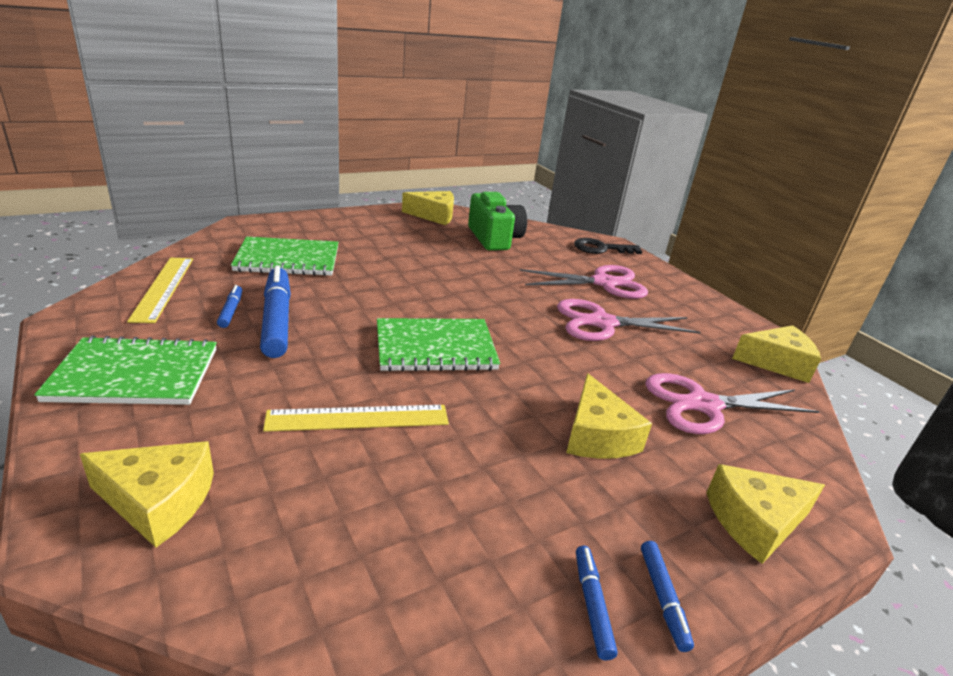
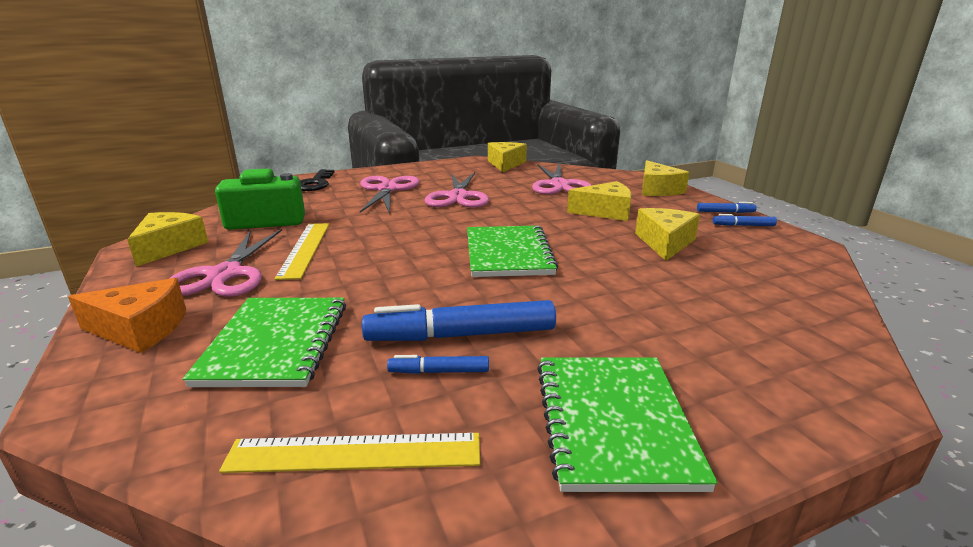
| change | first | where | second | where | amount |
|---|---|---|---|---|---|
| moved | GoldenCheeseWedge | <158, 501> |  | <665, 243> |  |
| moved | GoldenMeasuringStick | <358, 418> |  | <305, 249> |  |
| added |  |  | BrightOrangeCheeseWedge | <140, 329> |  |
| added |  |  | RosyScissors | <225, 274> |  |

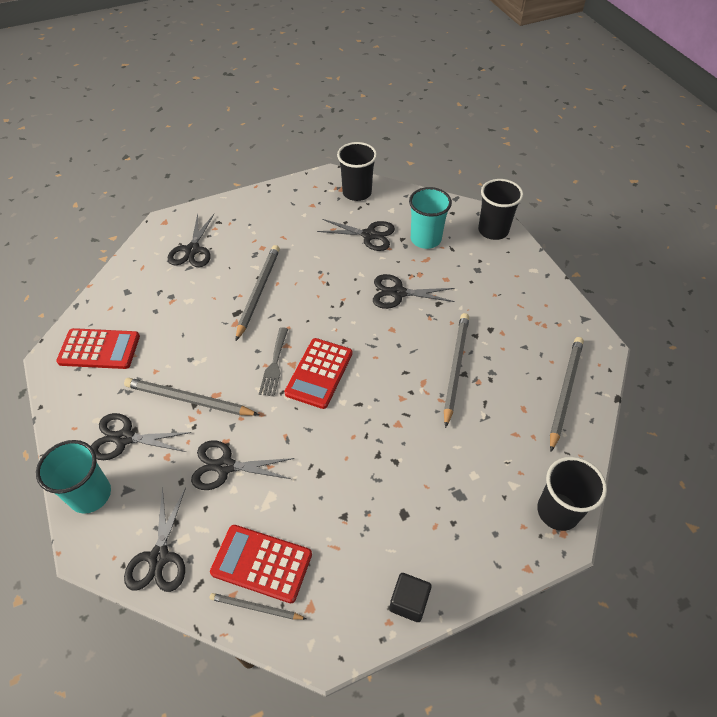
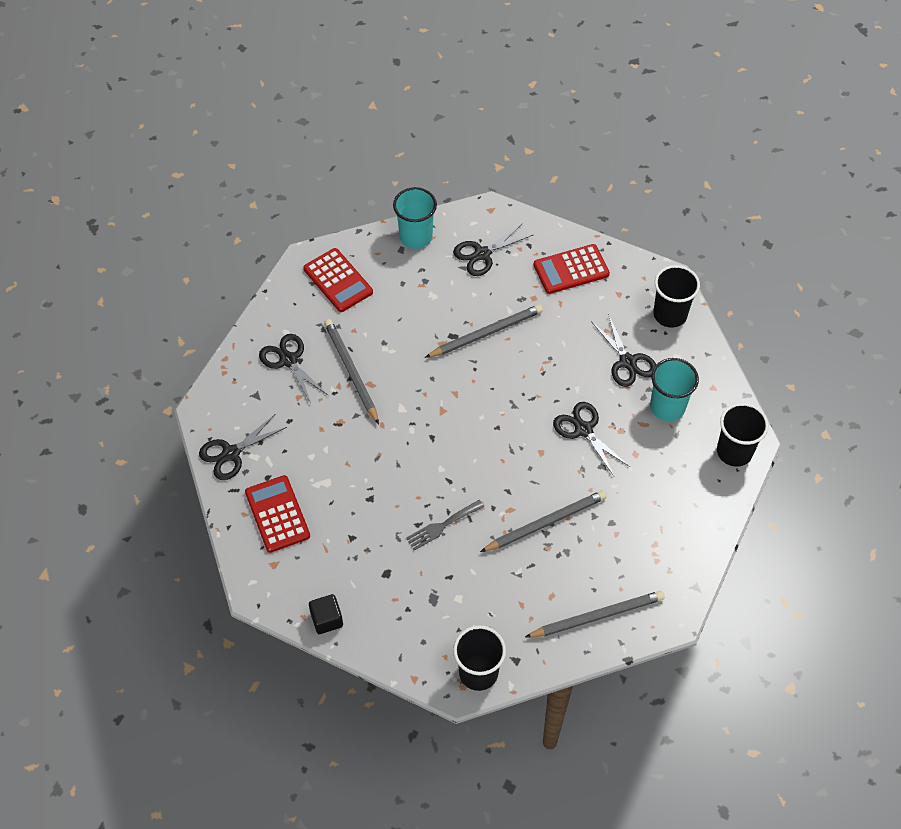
| change | first | where | second | where | amount |
|---|---|---|---|---|---|
| moved | TurquoiseCup | <90, 494> |  | <416, 237> |  |
| removed | JetBlackScissors | <225, 466> |  |  |  |
| removed | AshGreyPencil | <256, 608> |  |  |  |
| moved | AshGreyTableFork | <274, 365> |  | <442, 526> |  |
| moved | RedPocketCalculator | <319, 373> |  | <571, 270> |  |

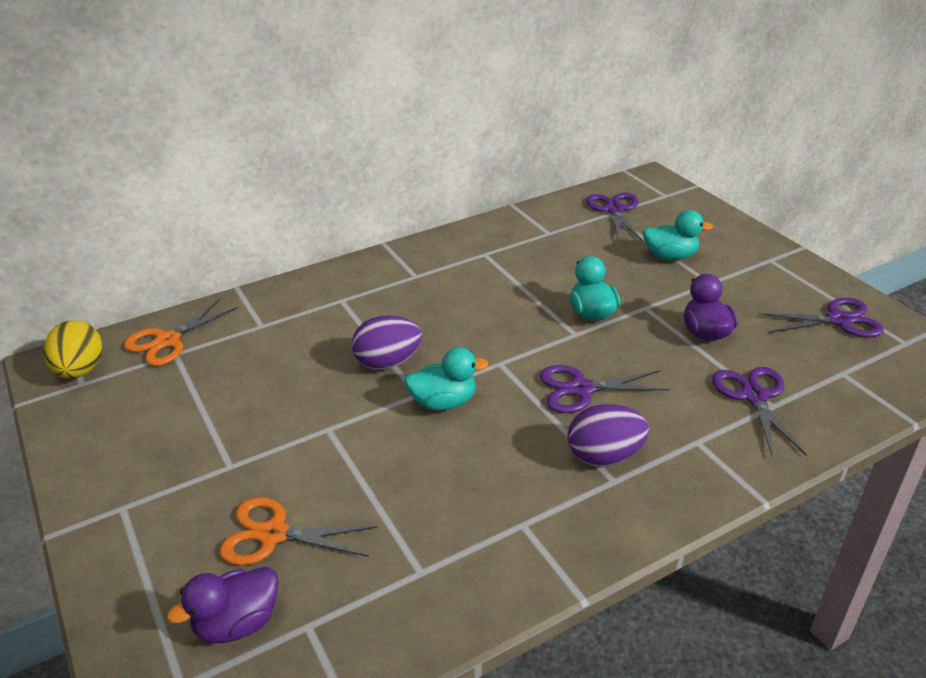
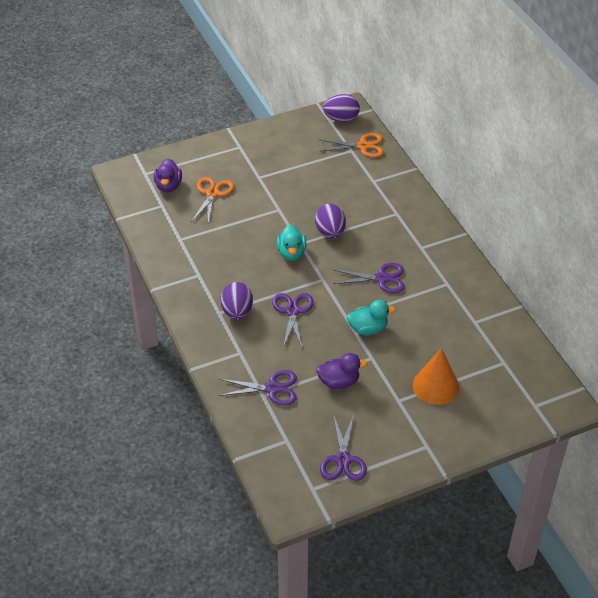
| change | first | where | second | where | amount |
|---|---|---|---|---|---|
| recoloured | GoldenToyEgg | <80, 370> | VioletToyEgg | <341, 119> |  |
| turned | BrightOrangeScissors | <168, 341> |  | <363, 146> | 135 degrees clockwise |
| turned | VioletDuck | <237, 623> |  | <168, 186> | 150 degrees counterclockwise |
| moved | VioletScissors | <615, 210> |  | <382, 279> |  |
| replaced | TurquoiseDuck | <670, 256> | BrightOrangeCone | <436, 386> |  |

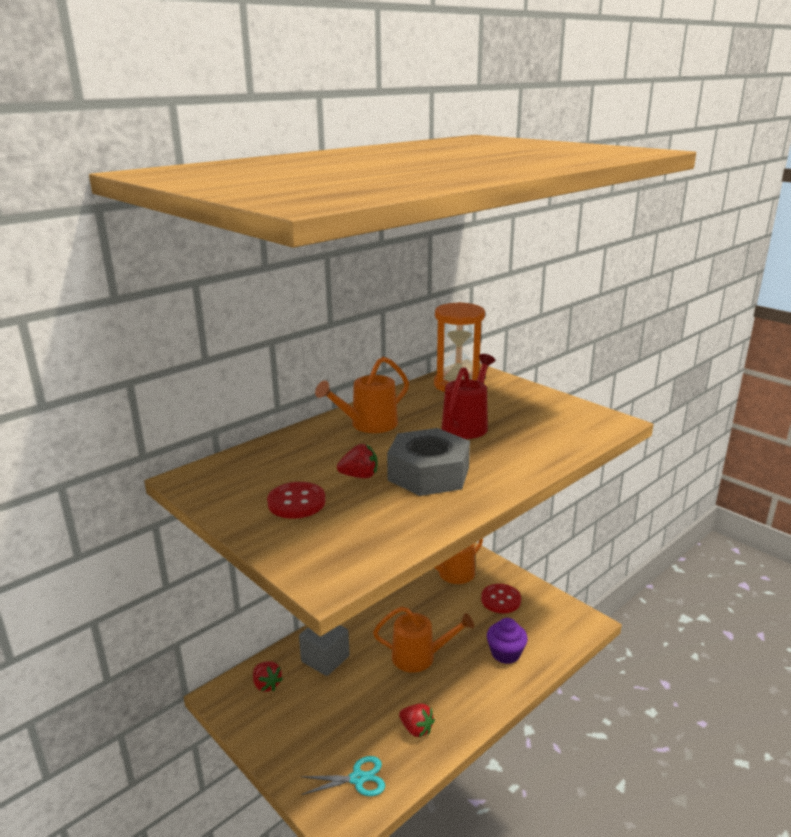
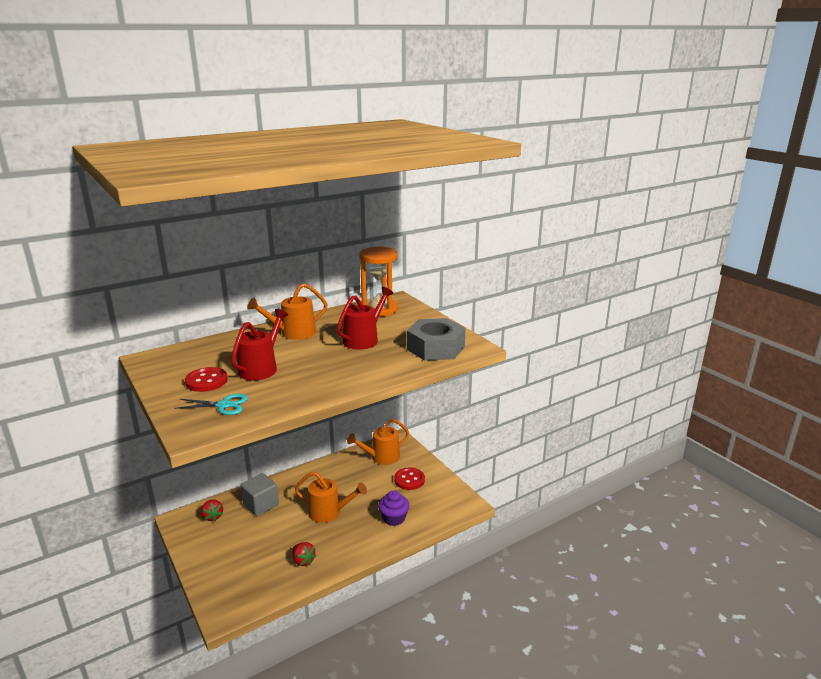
| change | first | where | second | where | amount |
|---|---|---|---|---|---|
| moved | TurquoiseScissors | <357, 778> |  | <223, 405> |  |
| replaced | RedStrawberry | <359, 476> | RedWateringCan | <261, 368> |  |
| moved | AshGreyHexNut | <428, 474> |  | <435, 348> |  |

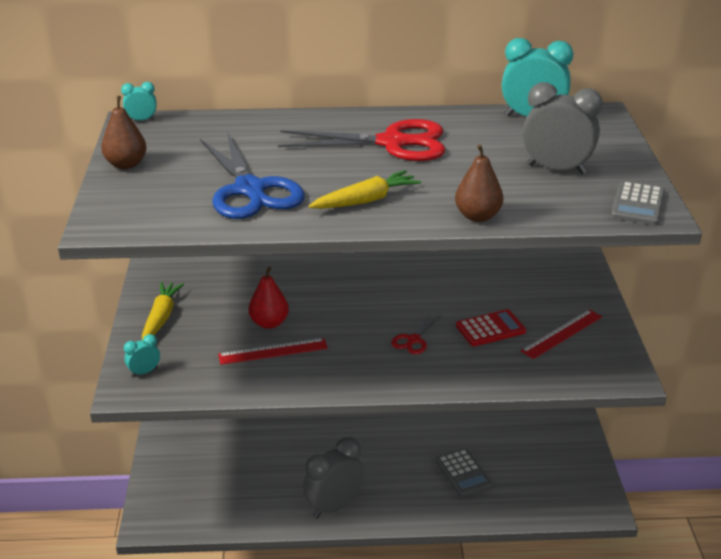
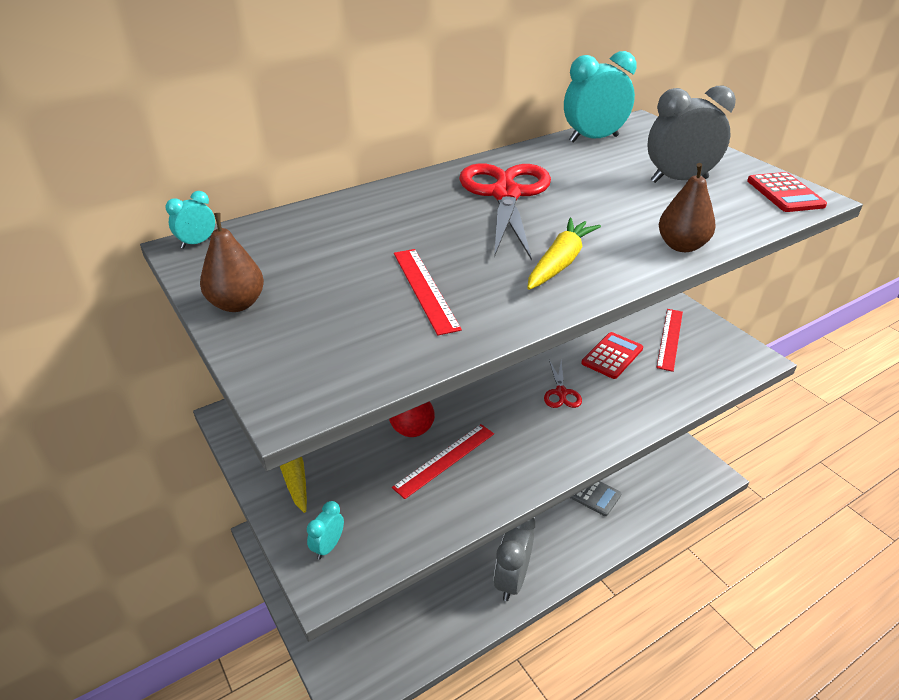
| change | first | where | second | where | amount |
|---|---|---|---|---|---|
| replaced | CobaltScissors | <250, 190> | RedMeasuringStick | <425, 289> |  |
| turned | RedScissors | <392, 143> |  | <505, 195> | 60 degrees counterclockwise |
| recoloured | AshGreyPocketCalculator | <638, 204> | RedPocketCalculator | <785, 193> |  |

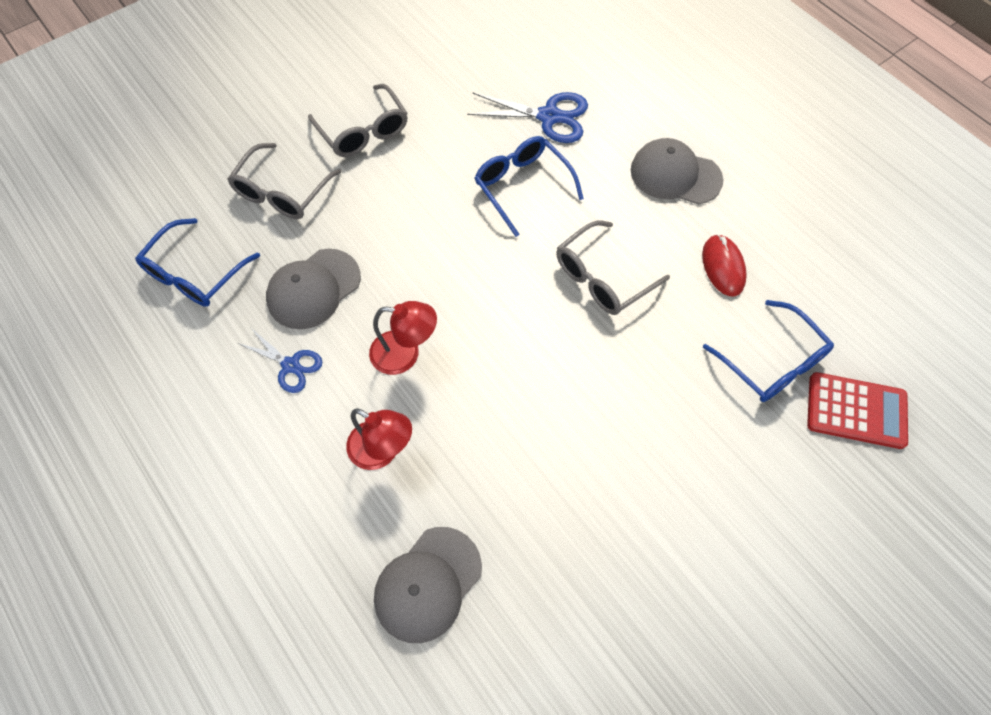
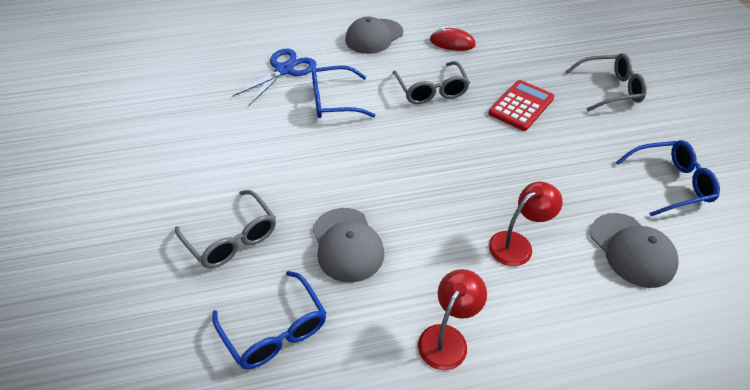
| change | first | where | second | where | amount |
|---|---|---|---|---|---|
| removed | CobaltScissors | <290, 365> |  |  |  |
| moved | AshGreyEyeglasses | <363, 131> |  | <610, 89> |  |
| moved | RedLamp | <405, 354> |  | <447, 338> |  |
| moved | CobaltEyeglasses | <772, 363> |  | <670, 183> |  |
| moved | RedPocketCalculator | <856, 410> |  | <521, 106> |  |

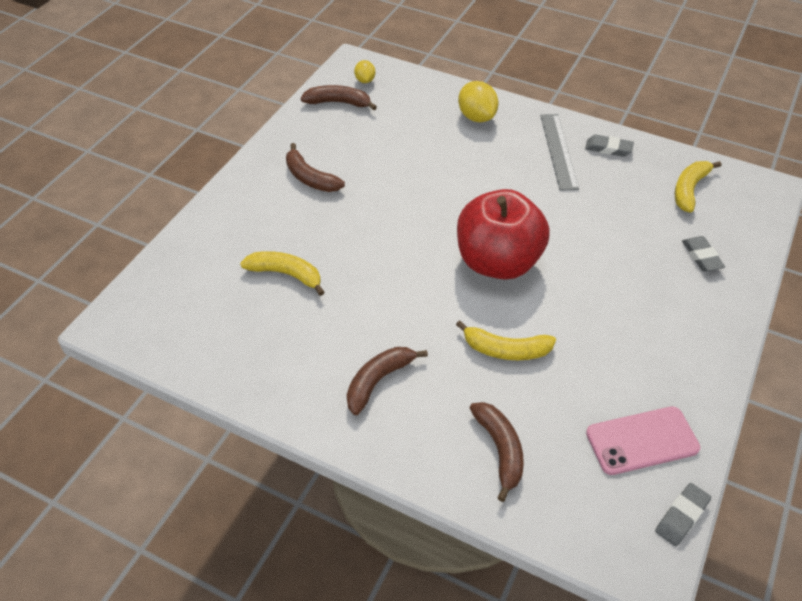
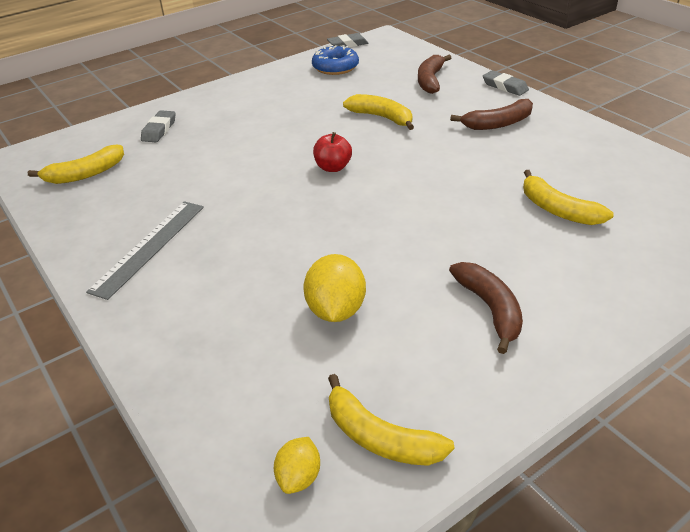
| change | first | where | second | where | amount |
|---|---|---|---|---|---|
| recoloured | BrownToyBanana | <338, 103> | GoldenToyBanana | <380, 437> |  |
| resized | RedToyApple | <497, 262> |  | <333, 167> | x0.41 |
| moved | GoldenLemon | <476, 117> |  | <336, 310> |  |
| moved | AshGreyPencilEraser | <608, 148> |  | <505, 86> |  |
| replaced | RosySmartphone | <642, 441> | CobaltDonut | <335, 67> |  |

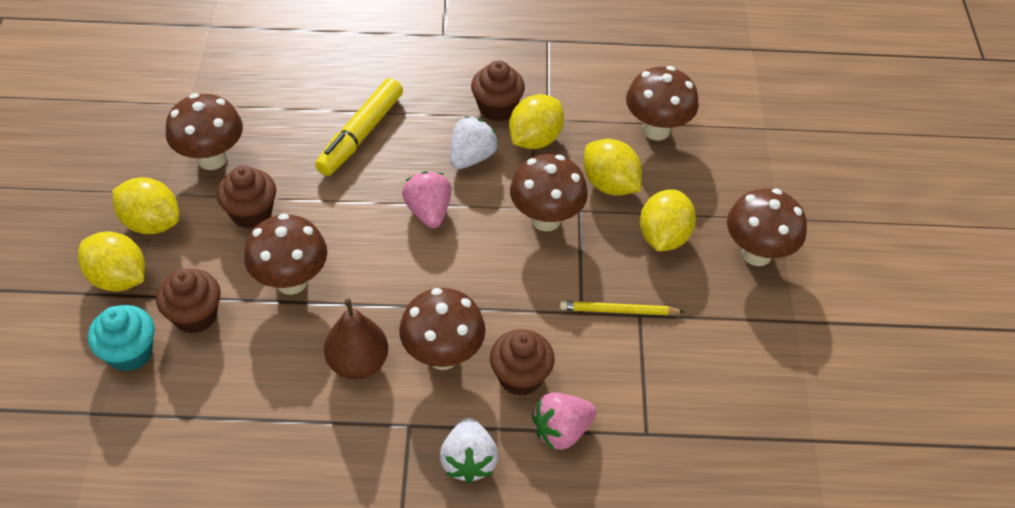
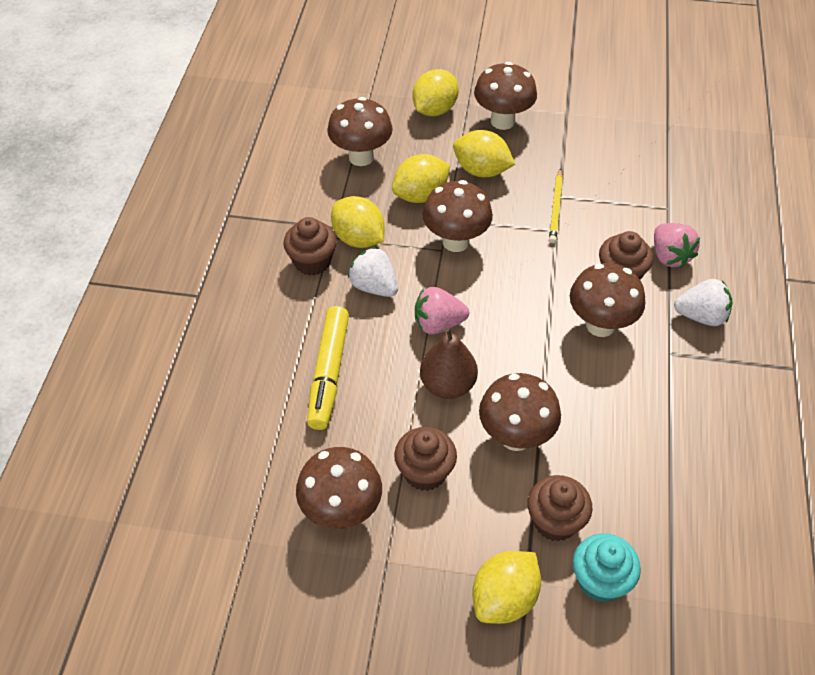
| change | first | where | second | where | amount |
|---|---|---|---|---|---|
| moved | GoldenLemon | <151, 223> |  | <434, 110> |  |
| turned | GoldenMarker | <360, 134> |  | <328, 373> | 60 degrees clockwise |
| moved | BrownPearFruit | <358, 363> |  | <447, 385> |  |

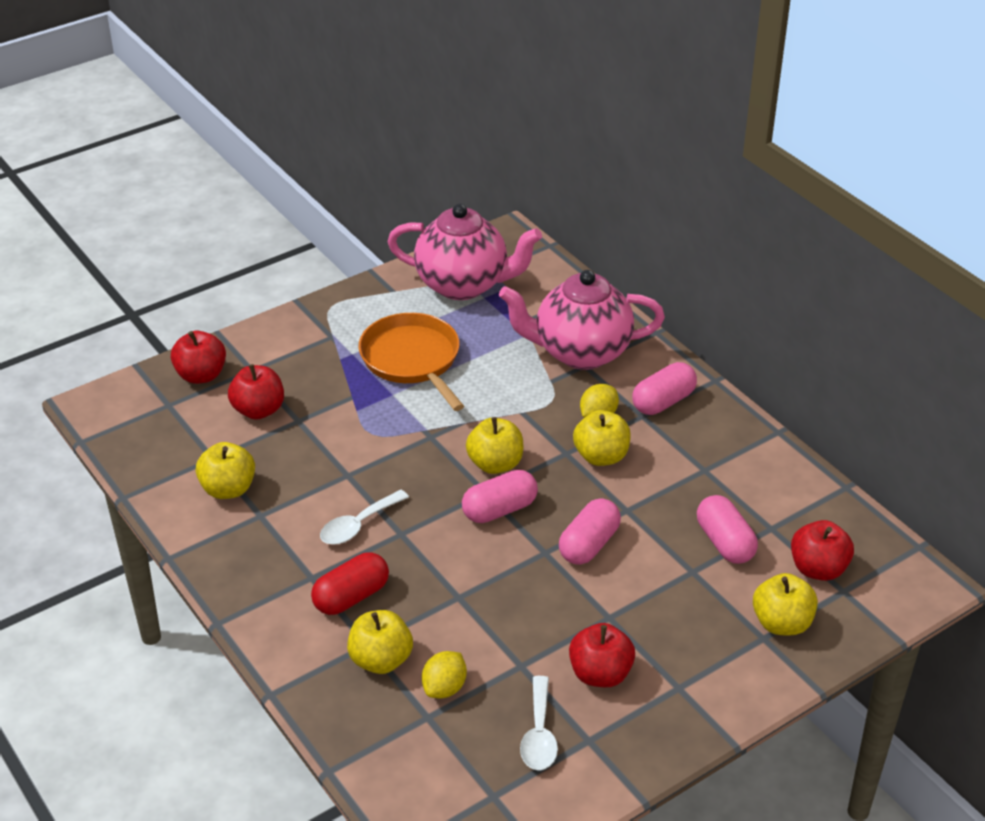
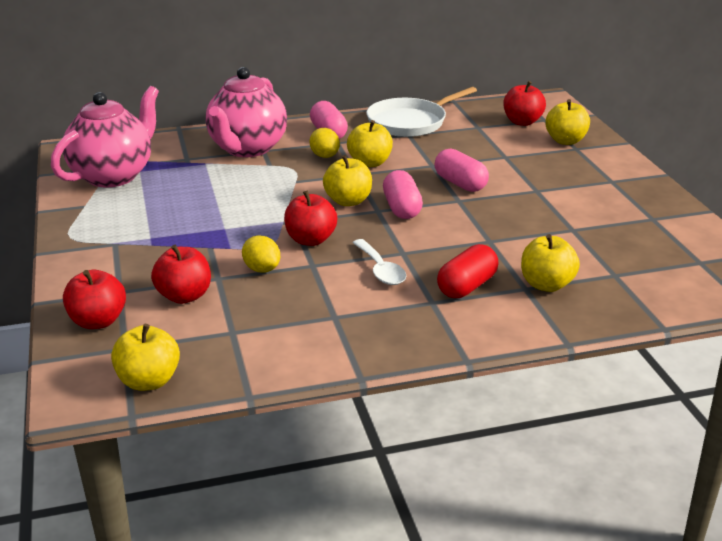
| change | first | where | second | where | amount |
|---|---|---|---|---|---|
| moved | GoldenToyApple | <228, 489> |  | <149, 381> |  |
| turned | RedCapsule | <351, 597> |  | <467, 286> | 60 degrees clockwise |
| removed | BrightOrangeFryingPan | <412, 360> |  |  |  |
| moved | GoldenLemon | <444, 688> |  | <262, 269> |  |
| removed | SnowWhiteTablespoon | <539, 734> |  |  |  |
| moved | RedToyApple | <600, 674> |  | <310, 240> |  |
| removed | RosyCapsule | <725, 542> |  |  |  |
| added |  |  | SnowWhiteFryingPan | <410, 122> |  |

